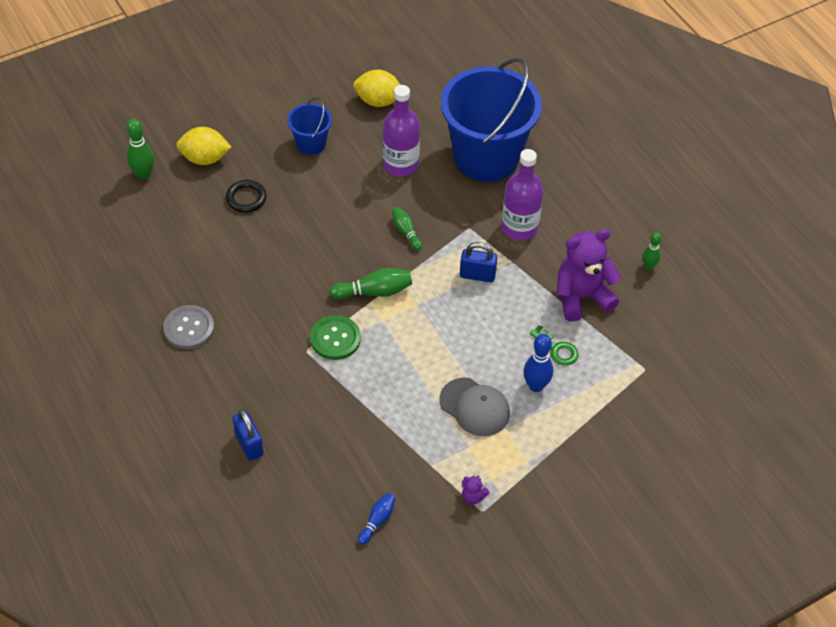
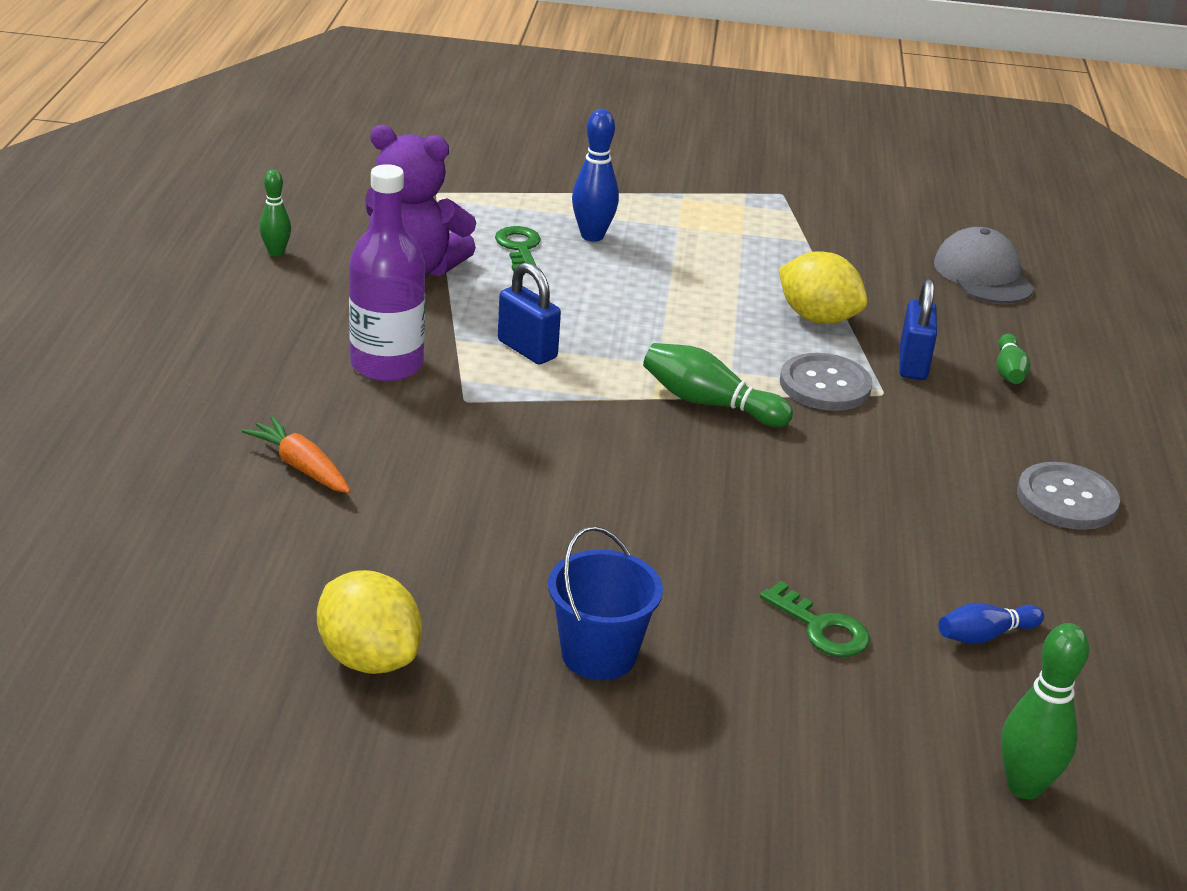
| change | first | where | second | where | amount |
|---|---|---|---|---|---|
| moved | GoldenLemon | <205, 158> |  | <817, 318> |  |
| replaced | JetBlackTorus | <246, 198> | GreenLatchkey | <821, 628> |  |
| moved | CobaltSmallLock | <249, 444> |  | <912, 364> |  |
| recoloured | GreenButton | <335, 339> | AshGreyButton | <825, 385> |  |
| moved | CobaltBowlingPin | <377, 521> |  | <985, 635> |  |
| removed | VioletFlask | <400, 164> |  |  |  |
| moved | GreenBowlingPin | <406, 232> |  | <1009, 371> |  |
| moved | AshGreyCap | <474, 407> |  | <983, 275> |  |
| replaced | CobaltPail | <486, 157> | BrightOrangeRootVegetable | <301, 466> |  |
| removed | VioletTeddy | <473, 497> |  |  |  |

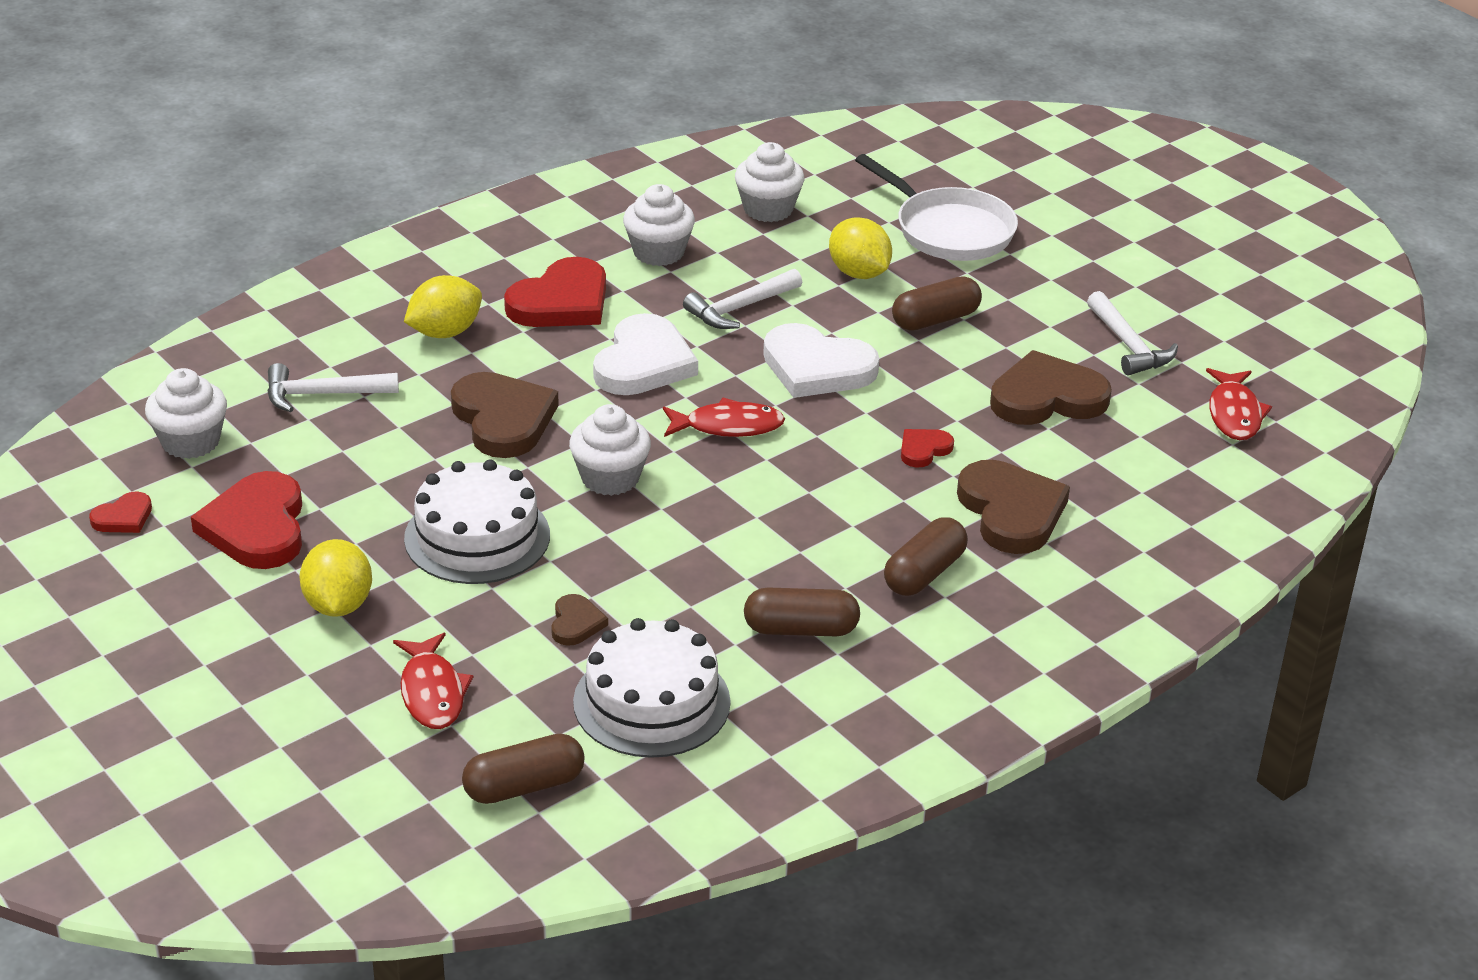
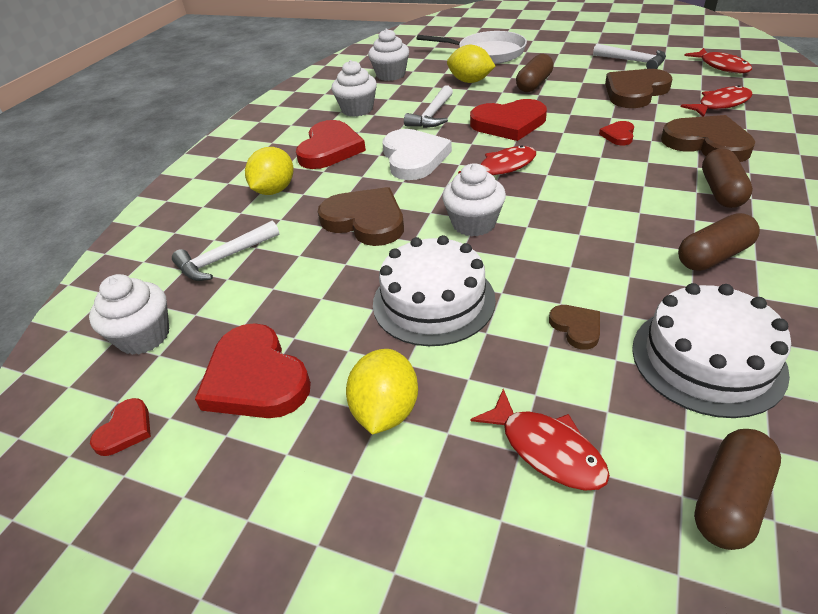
| change | first | where | second | where | amount |
|---|---|---|---|---|---|
| turned | GoldenLemon | <338, 605> |  | <385, 411> | 45 degrees clockwise |
| recoloured | SnowWhiteLoveHeart | <817, 367> | RedLoveHeart | <509, 124> |  |
| added |  |  | RedFishFigure | <720, 104> |  |

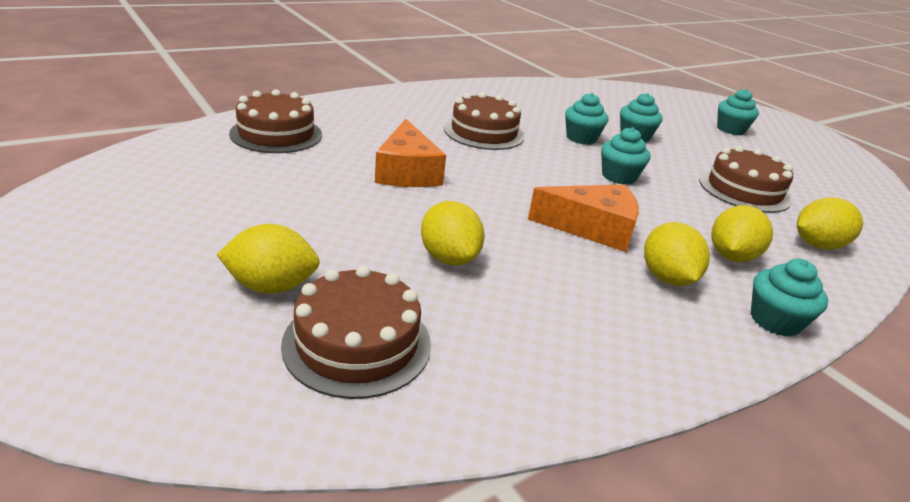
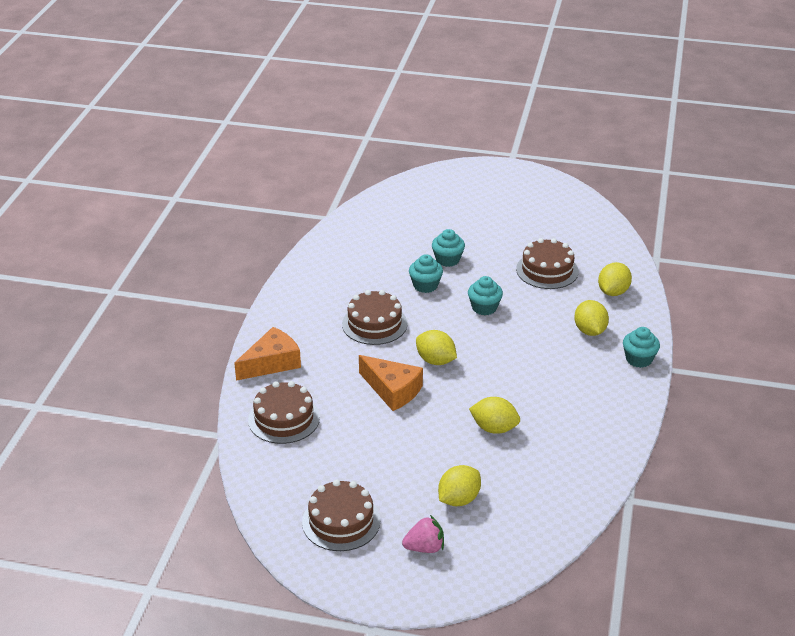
| change | first | where | second | where | amount |
|---|---|---|---|---|---|
| moved | BrownCake | <357, 343> |  | <341, 521> |  |
| moved | BrightOrangeCheeseWedge | <592, 228> |  | <272, 363> |  |
| moved | GoldenLemon | <667, 278> |  | <435, 360> |  |
| removed | TurquoiseCupcake | <730, 129> |  |  |  |
| added |  |  | RosyStrawberry | <425, 547> |  |

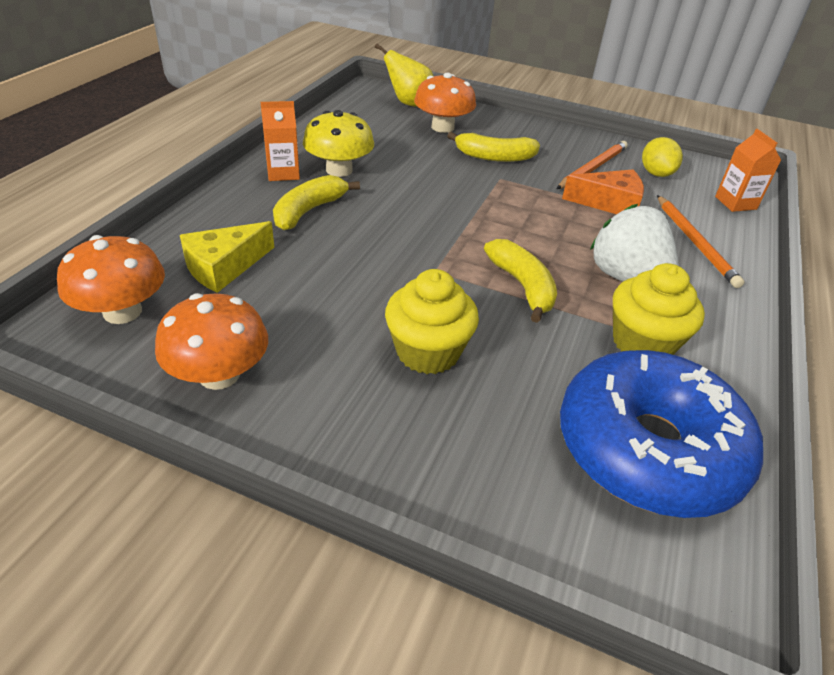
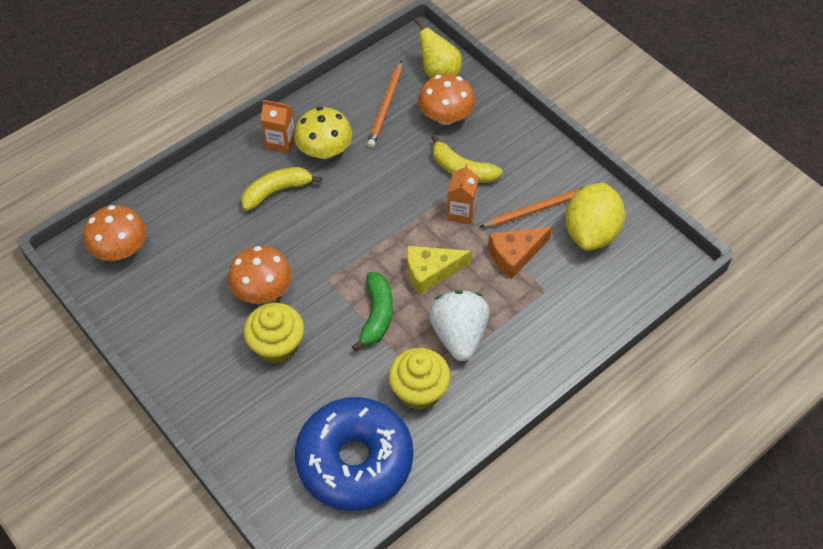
| change | first | where | second | where | amount |
|---|---|---|---|---|---|
| moved | BrightOrangeFungus | <219, 375> |  | <263, 290> |  |
| moved | GoldenCheeseWedge | <224, 267> |  | <430, 272> |  |
| recoloured | GoldenToyBanana | <522, 286> | GreenToyBanana | <376, 315> |  |
| turned | BrightOrangeCheeseWedge | <609, 203> |  | <515, 255> | 120 degrees clockwise |
| resized | GoldenLemon | <656, 173> |  | <591, 232> | x1.71 |
| moved | BrightOrangePencil | <695, 242> |  | <386, 106> |  |
| moved | BrightOrangeCarton | <735, 203> |  | <461, 212> |  |

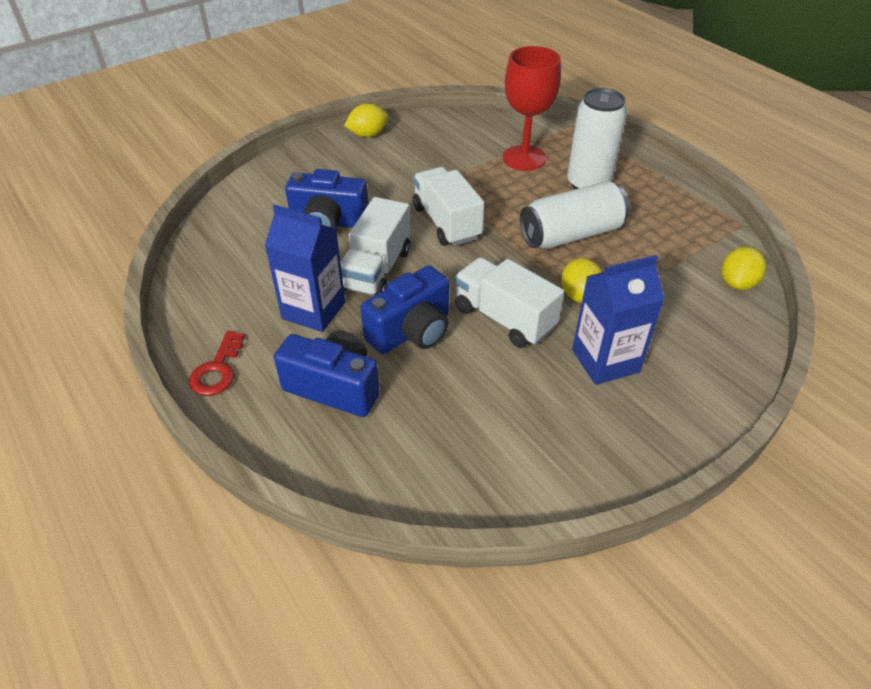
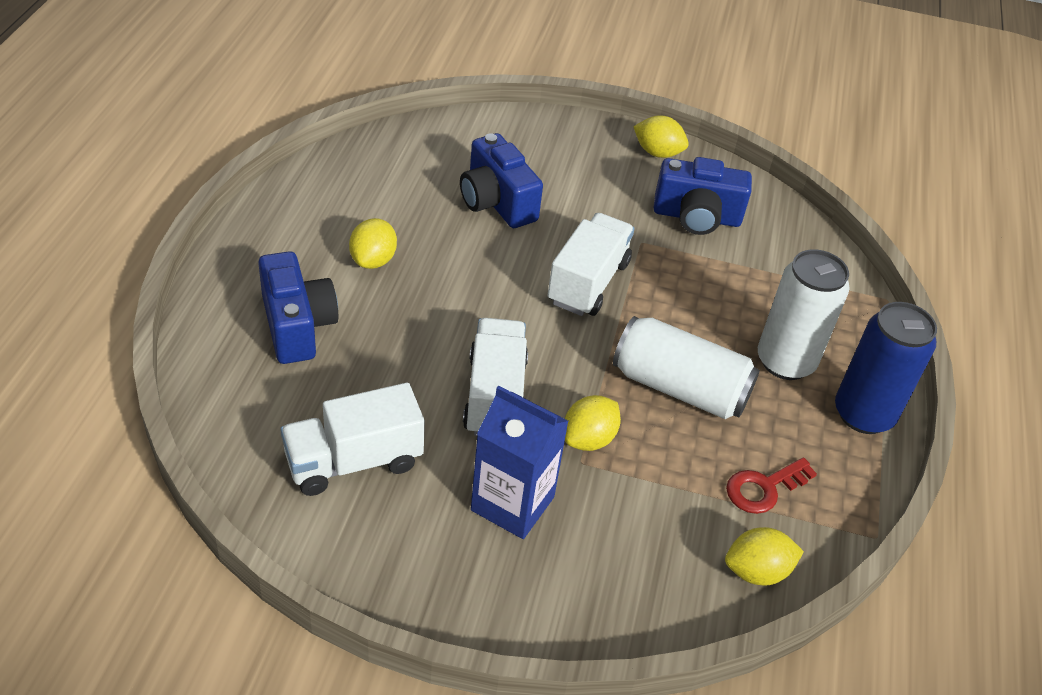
| change | first | where | second | where | amount |
|---|---|---|---|---|---|
| moved | RedLatchkey | <217, 370> |  | <764, 488> |  |
| replaced | CobaltCarton | <314, 310> | GoldenLemon | <373, 260> |  |
| moved | SnowWhiteToyTruck | <376, 269> |  | <353, 461> |  |
| moved | CobaltCamera | <411, 331> |  | <696, 217> |  |
| removed | RedChalice | <524, 158> |  |  |  |
| added |  |  | CobaltCan | <863, 414> |  |

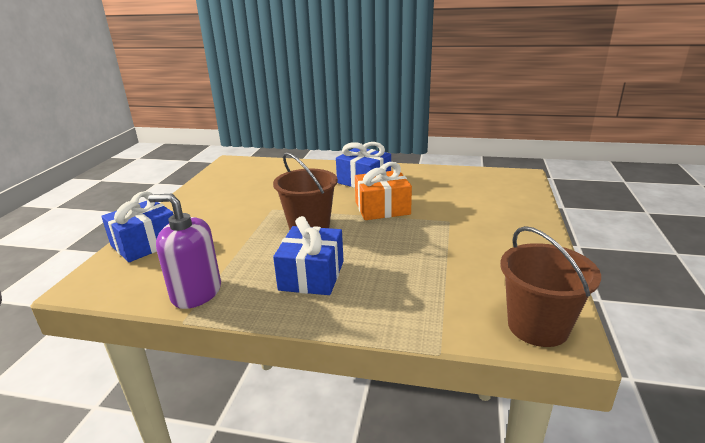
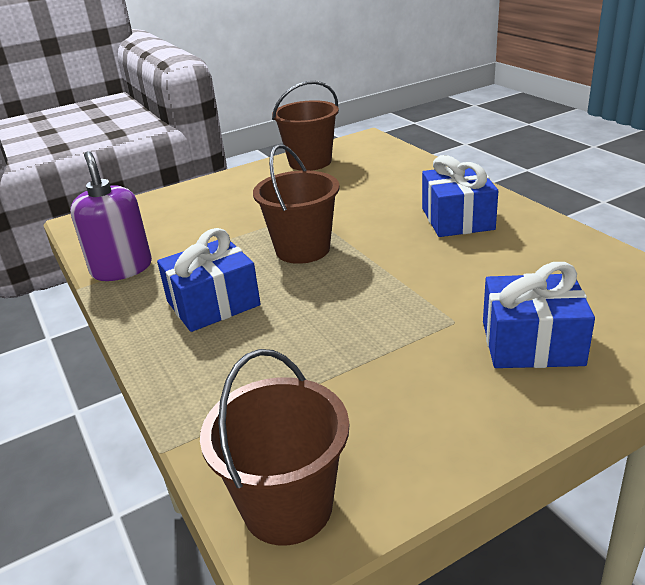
| change | first | where | second | where | amount |
|---|---|---|---|---|---|
| moved | CobaltGift | <145, 244> |  | <532, 343> |  |
| removed | BrightOrangeGift | <382, 208> |  |  |  |
| added |  |  | BrownPail | <310, 162> |  |

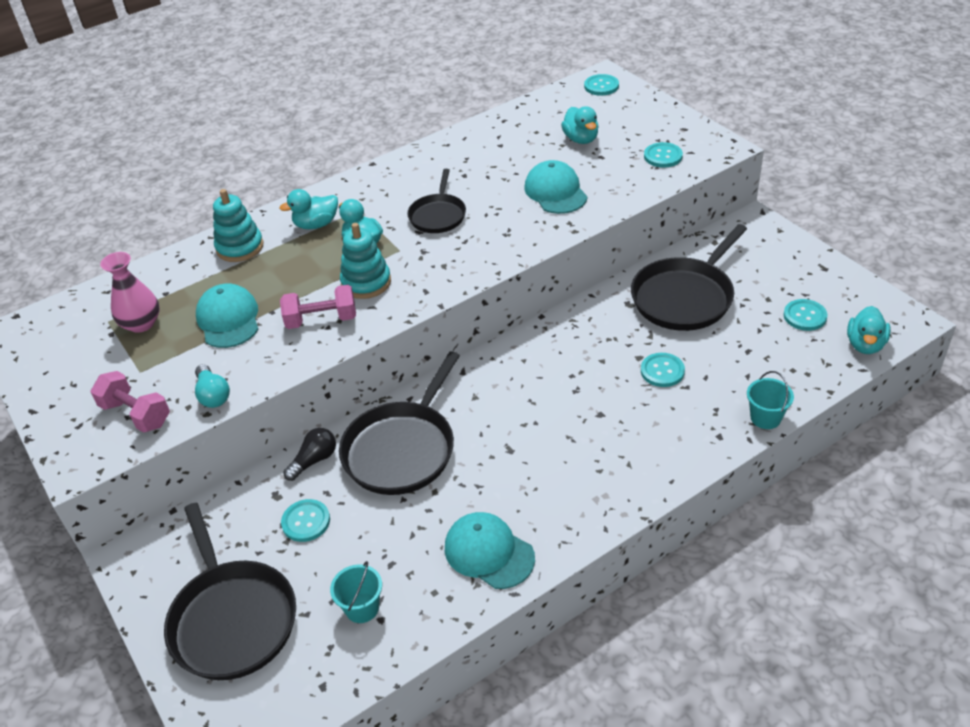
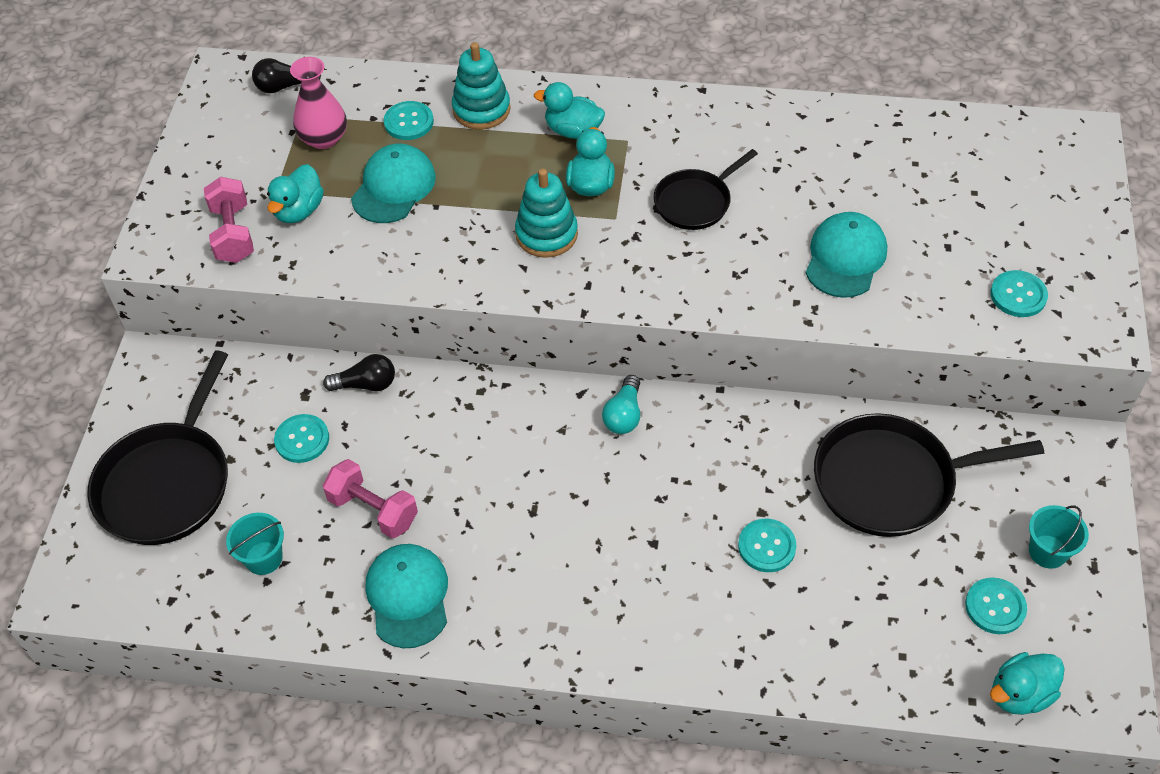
| change | first | where | second | where | amount |
|---|---|---|---|---|---|
| moved | TurquoiseLightBulb | <213, 395> |  | <624, 415> |  |
| moved | RosyFreeWeight | <321, 320> |  | <373, 510> |  |
| removed | JetBlackFryingPan | <402, 449> |  |  |  |
| moved | TurquoiseDuck | <581, 139> |  | <299, 210> |  |
| moved | TurquoiseButton | <601, 86> |  | <409, 122> |  |
| moved | TurquoisePail | <765, 418> |  | <1047, 551> |  |
| added |  |  | JetBlackLightBulb | <284, 86> |  |

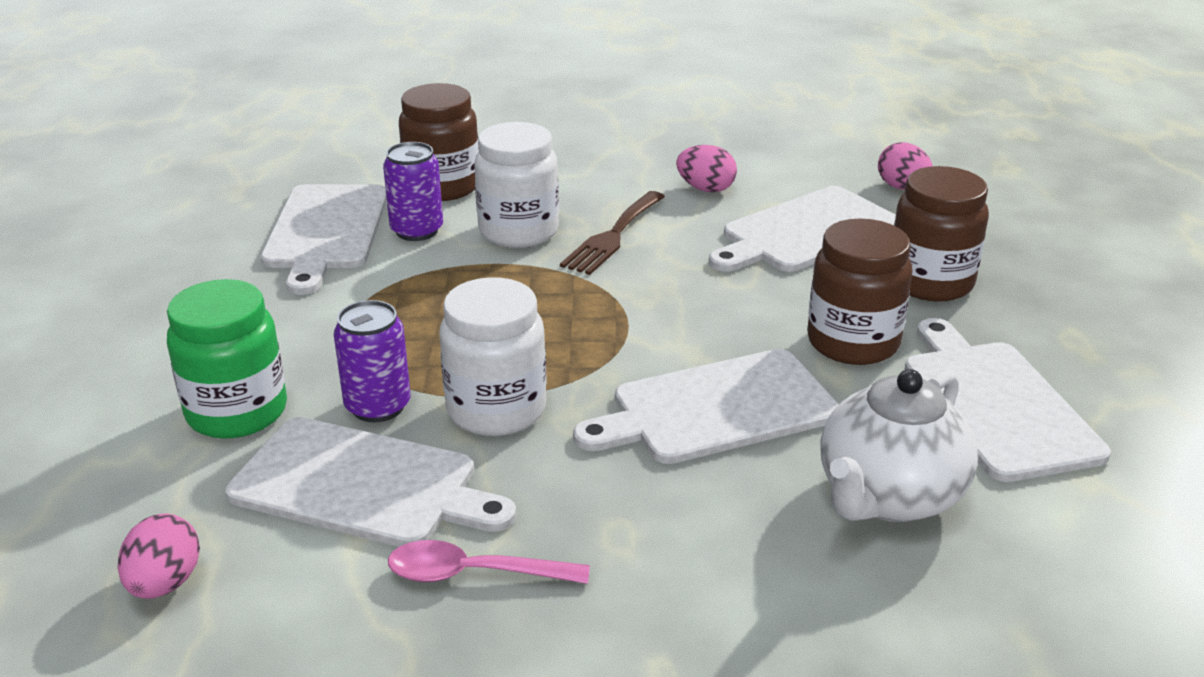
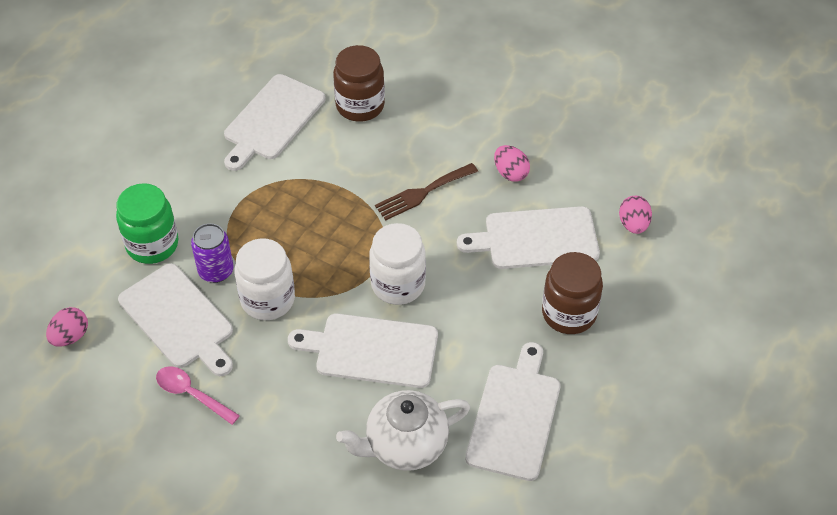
| change | first | where | second | where | amount |
|---|---|---|---|---|---|
| removed | VioletCan | <417, 231> |  |  |  |
| moved | SnowWhiteJar | <518, 231> |  | <398, 284> |  |
| removed | BrownJar | <853, 342> |  |  |  |

